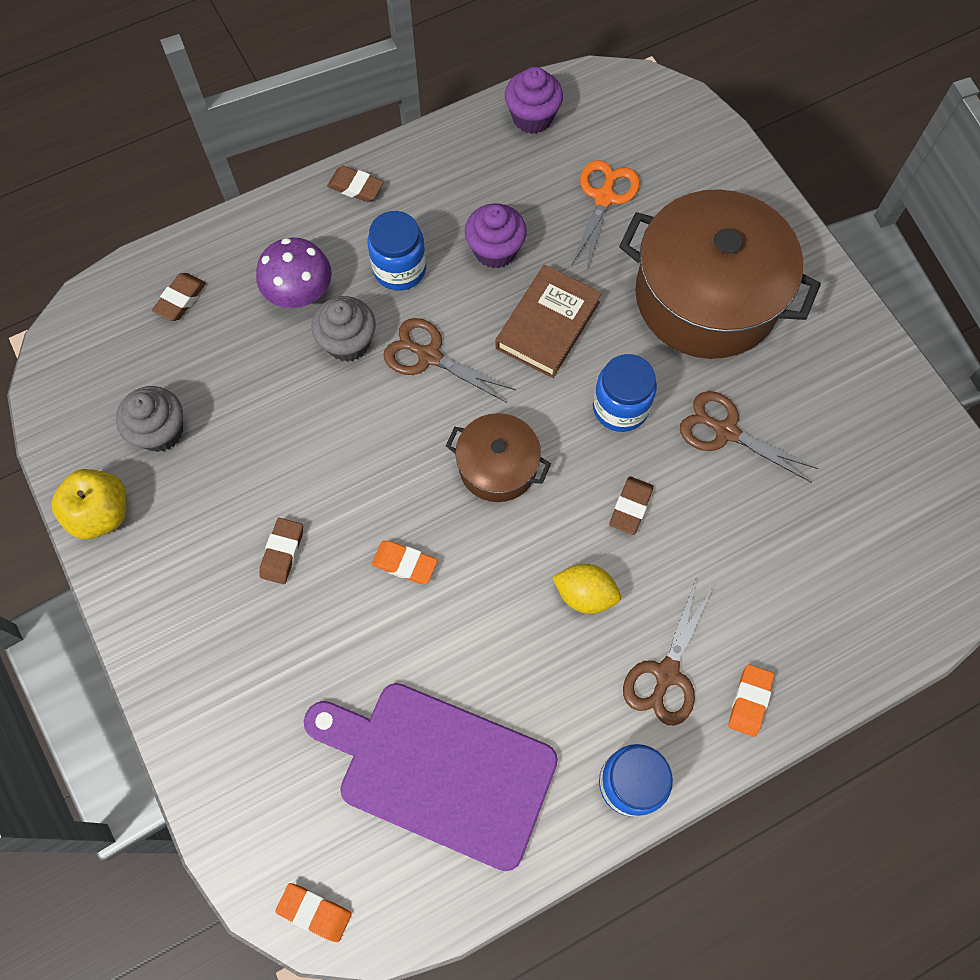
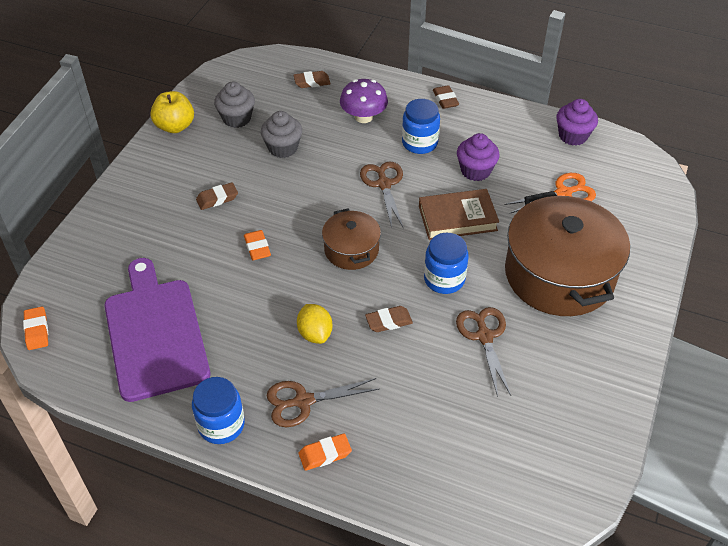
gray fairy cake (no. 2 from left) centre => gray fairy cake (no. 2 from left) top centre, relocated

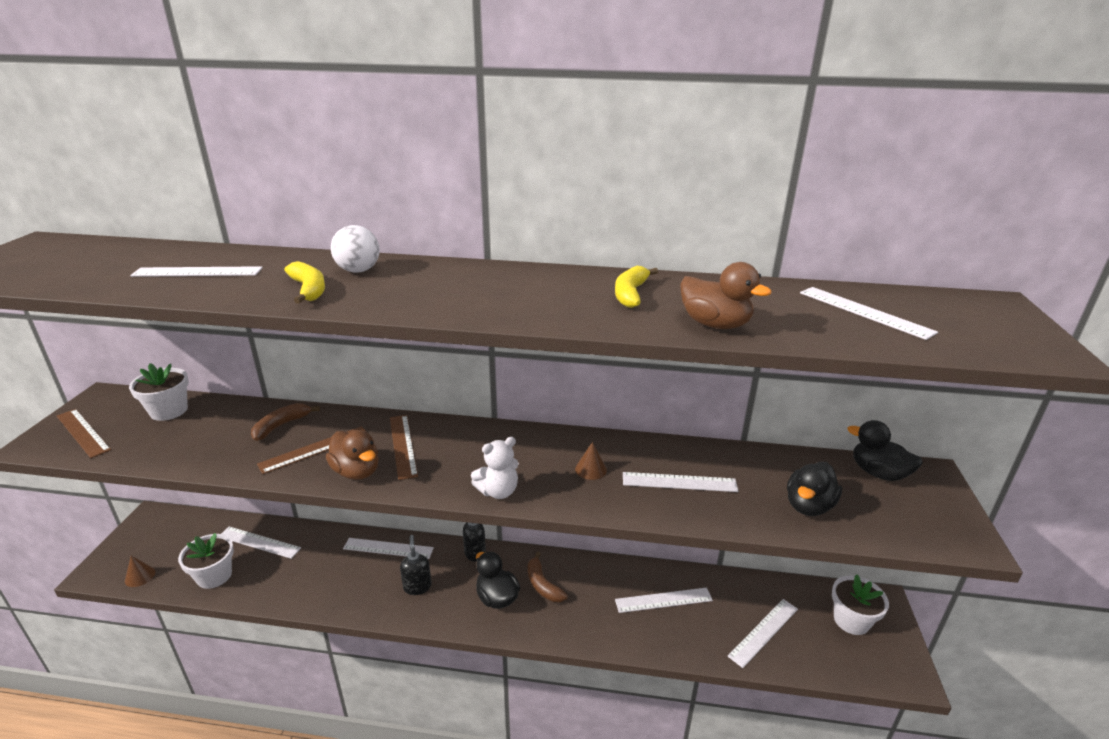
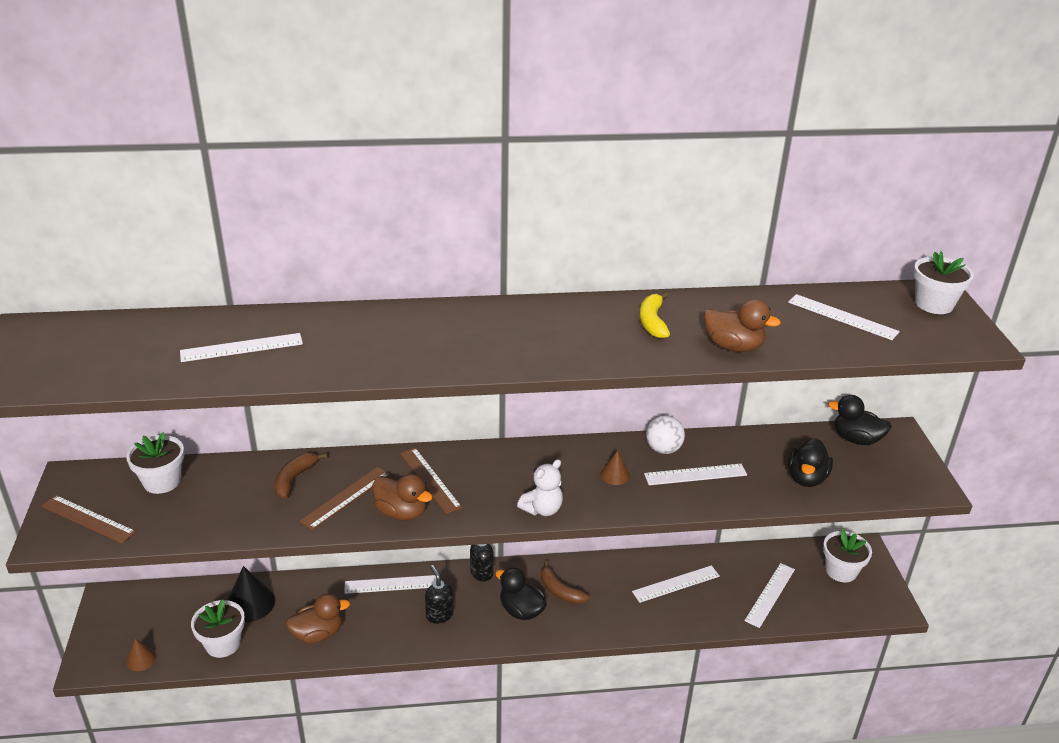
white ruler (no. 2 from left) bottom left => jet-black cone bottom left
nothing => russet duck (no. 1 from left) bottom left
white ball middle left => white ball centre, relocated
nothing => white potted plant (no. 4 from left) middle right
yellow toy banana (no. 1 from left) middle left => nothing

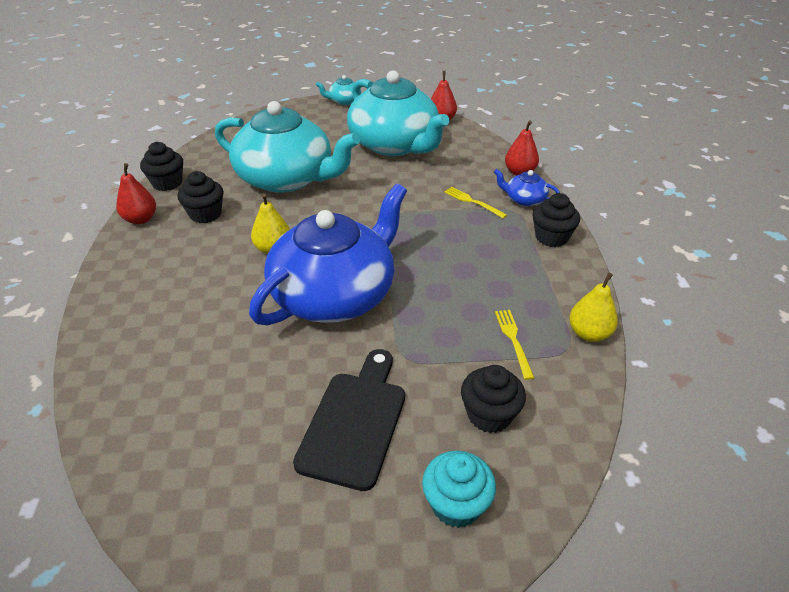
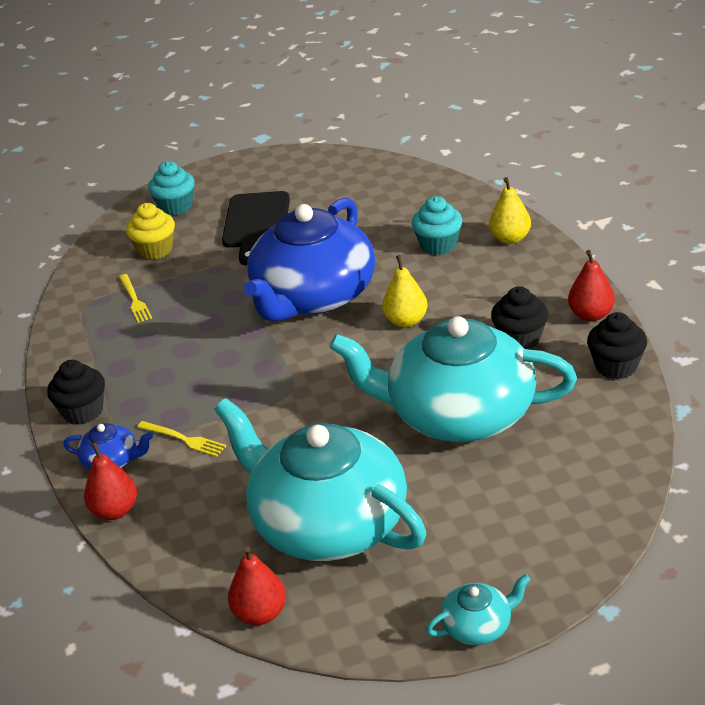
jet-black fairy cake (no. 3 from left) bottom centre => yellow fairy cake top left
nothing => turquoise fairy cake (no. 2 from left) top centre
yellow pear fruit (no. 2 from left) middle right => yellow pear fruit (no. 2 from left) top right, relocated

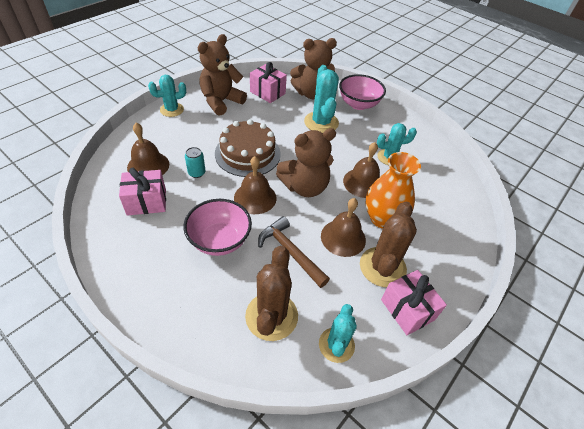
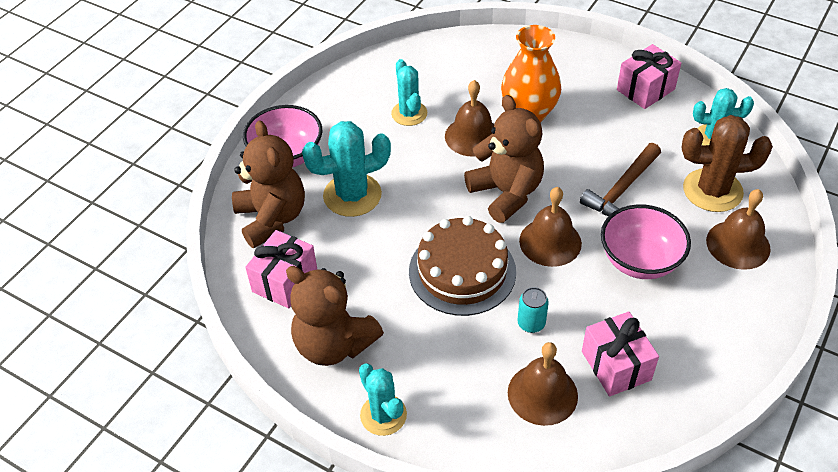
russet hand bell (no. 3 from left in the first image) centre => russet hand bell (no. 4 from left) middle right, relocated
russet prickly plant (no. 2 from left) centre => nothing

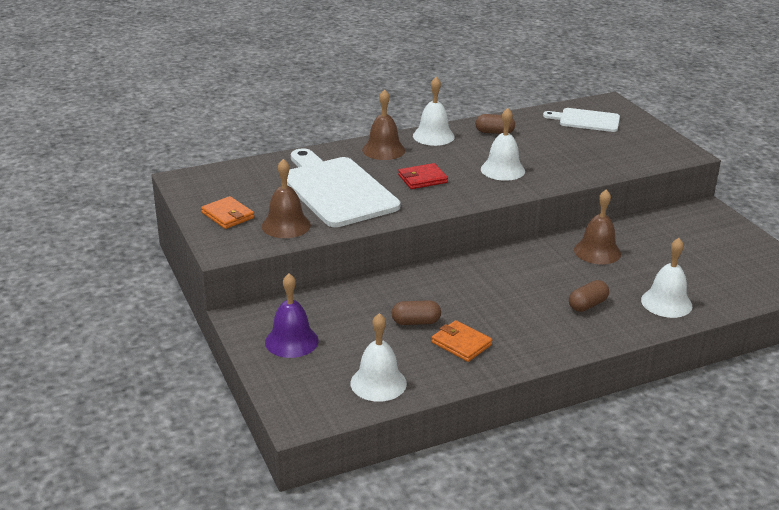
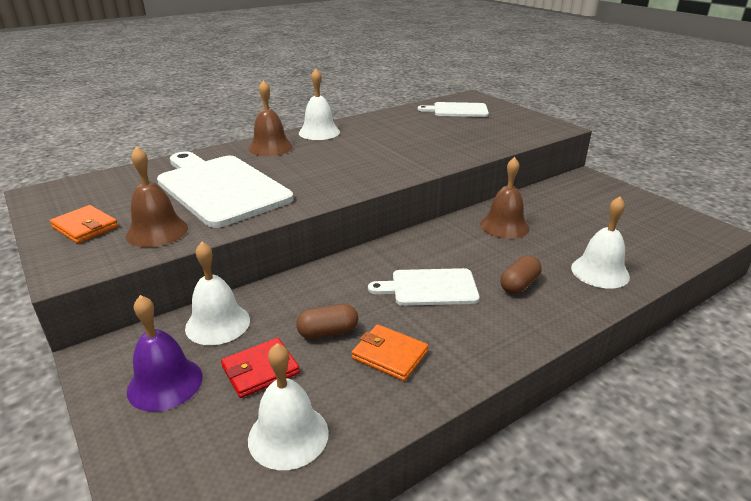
white hand bell (no. 3 from left in the first image) top centre => white hand bell (no. 1 from left) middle left, relocated
red card wallet centre => red card wallet bottom centre, relocated
nothing => white chopping board (no. 2 from left) centre
russet pill (no. 2 from left) top centre => nothing

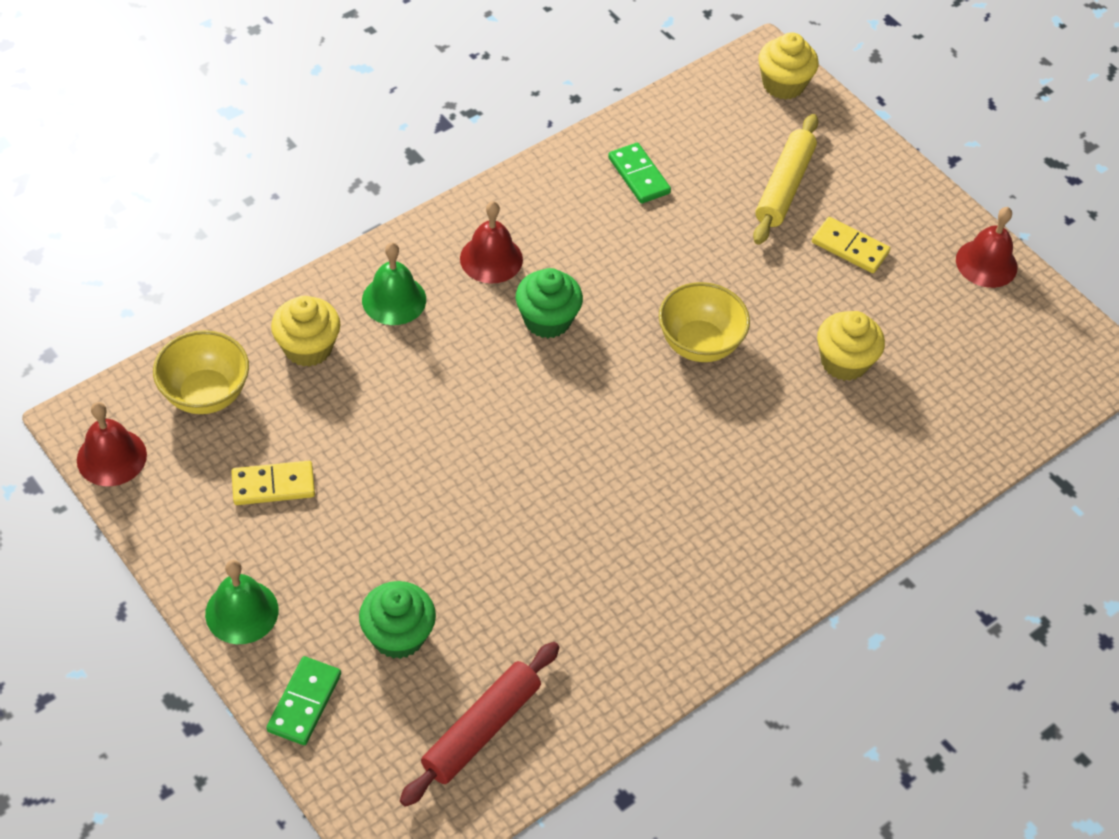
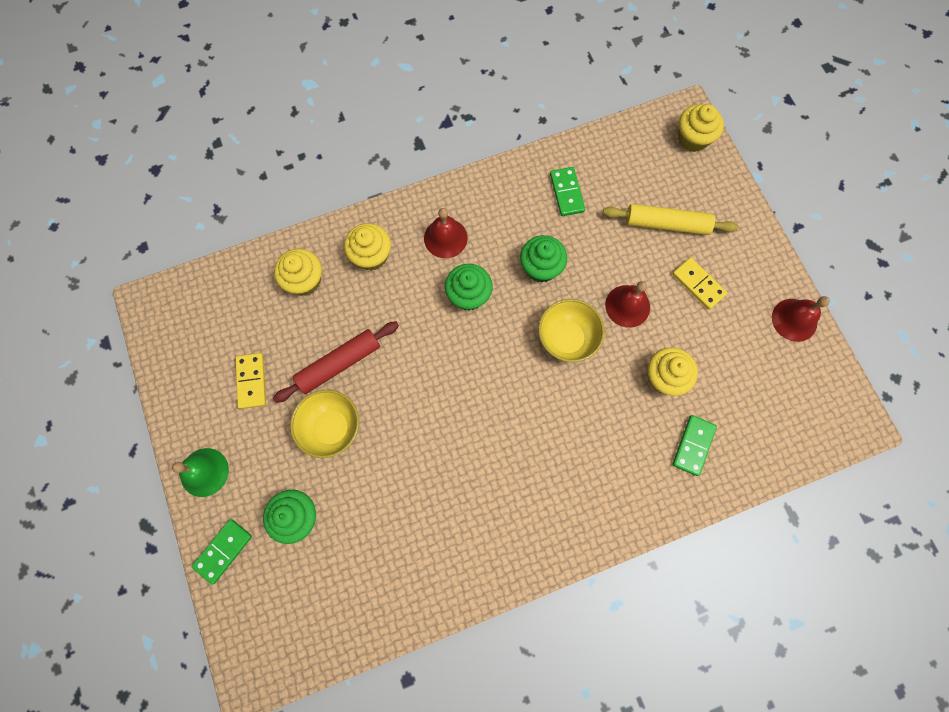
yellow domino tile (no. 1 from left) middle left, 75 degrees clockwise
red rolling pin bottom centre => red rolling pin centre, relocated
yellow bowl (no. 1 from left) middle left => yellow bowl (no. 1 from left) centre, relocated
leaf-green hand bell (no. 2 from left) centre => yellow fairy cake (no. 2 from left) centre
nothing => leaf-green fairy cake (no. 3 from left) centre
yellow rolling pin top right, 60 degrees clockwise
red hand bell (no. 1 from left in the first image) middle left => red hand bell (no. 2 from left) centre, relocated
nothing => leaf-green domino tile (no. 3 from left) middle right

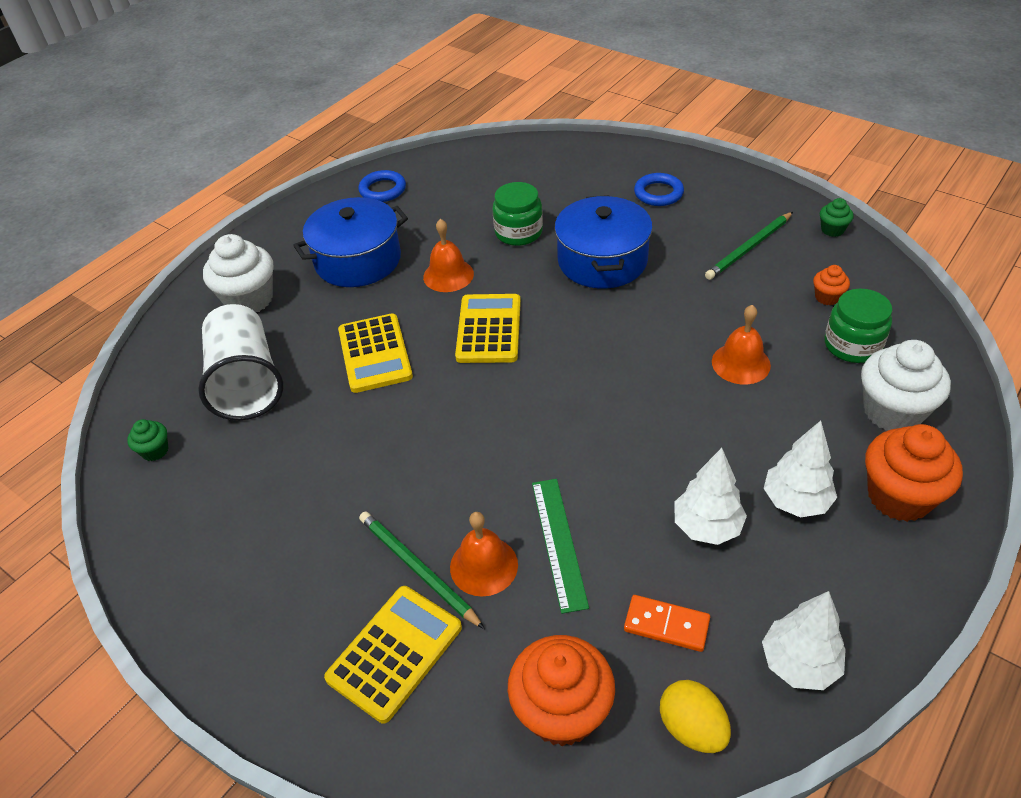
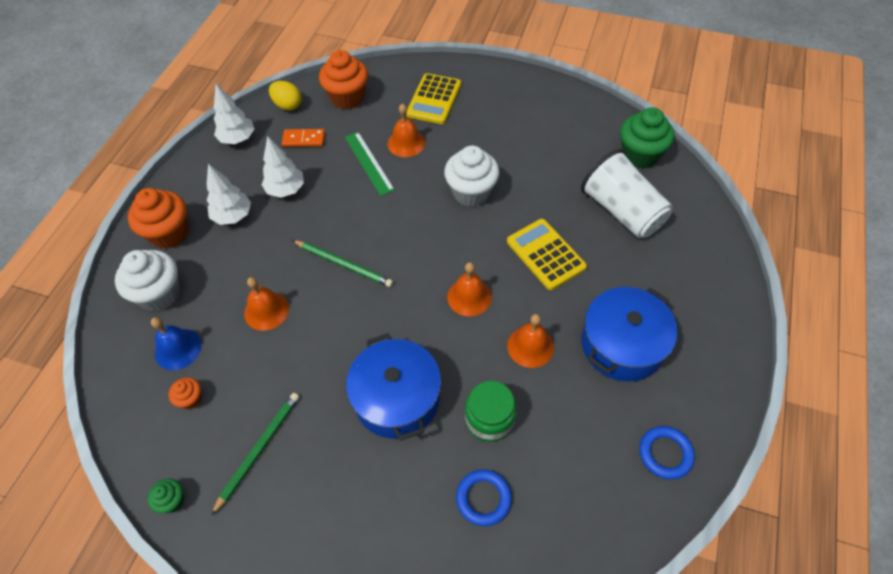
leaf-green jar (no. 2 from left) middle right => cobalt hand bell middle left
leaf-green pencil (no. 1 from left in the first image) bottom centre => leaf-green pencil (no. 2 from left) centre, relocated
white fairy cake (no. 1 from left in the first image) middle left => white fairy cake (no. 2 from left) top centre, relocated
yellow adding machine (no. 3 from left) centre => bright orange hand bell (no. 3 from left) centre
cobalt hoop (no. 2 from left in the first image) top centre => cobalt hoop (no. 1 from left) bottom centre, relocated
leaf-green fairy cake (no. 1 from left in the first image) middle left => leaf-green fairy cake (no. 2 from left) top right, x2.07

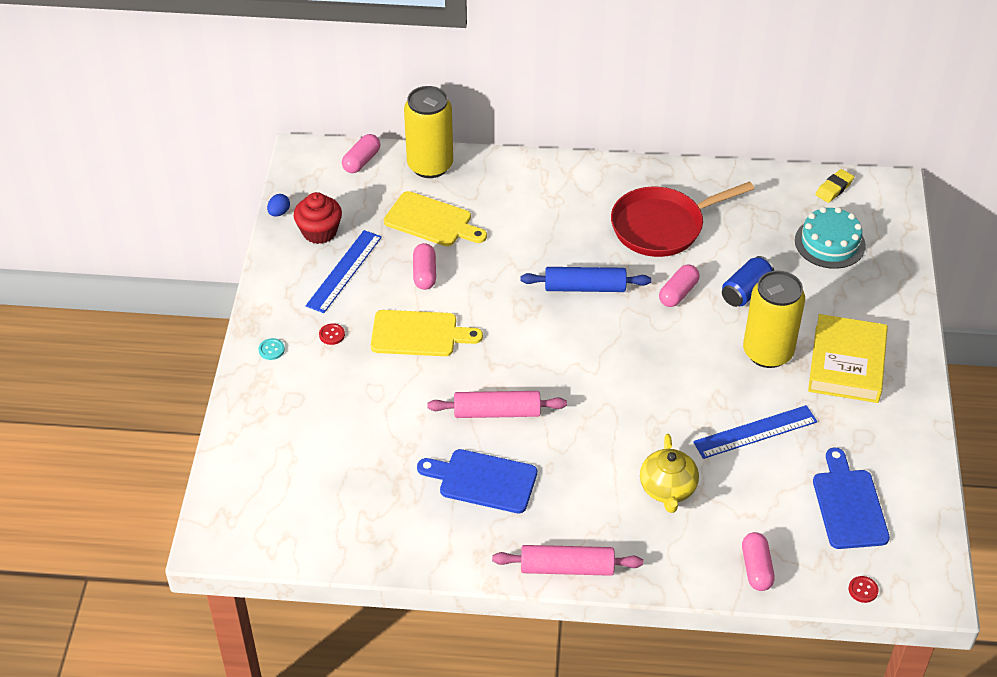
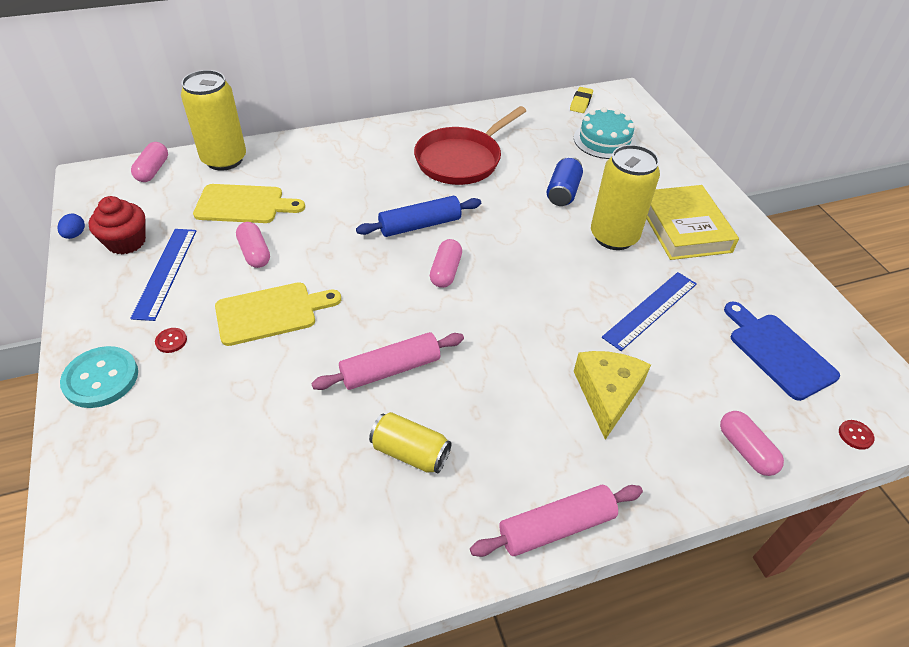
turquoise button middle left, x2.24
cobalt chopping board (no. 1 from left) bottom centre => yellow can (no. 2 from left) bottom centre
rose-pink pill (no. 3 from left) middle right => rose-pink pill (no. 3 from left) centre, relocated
yellow china teapot bottom right => yellow cheese middle right

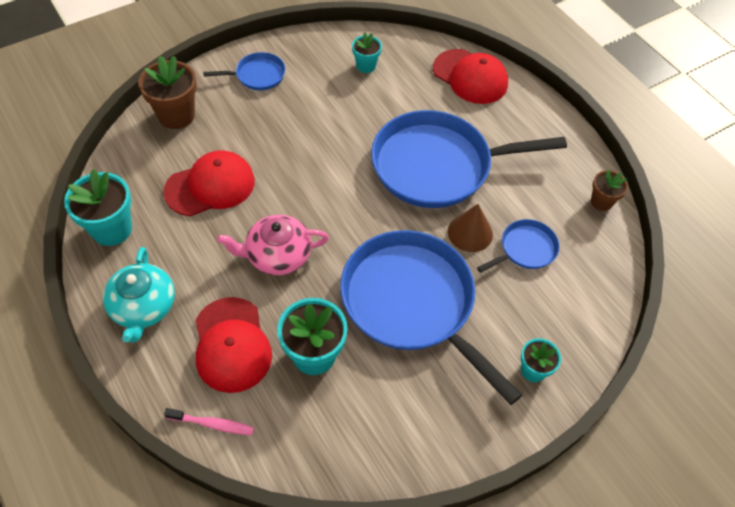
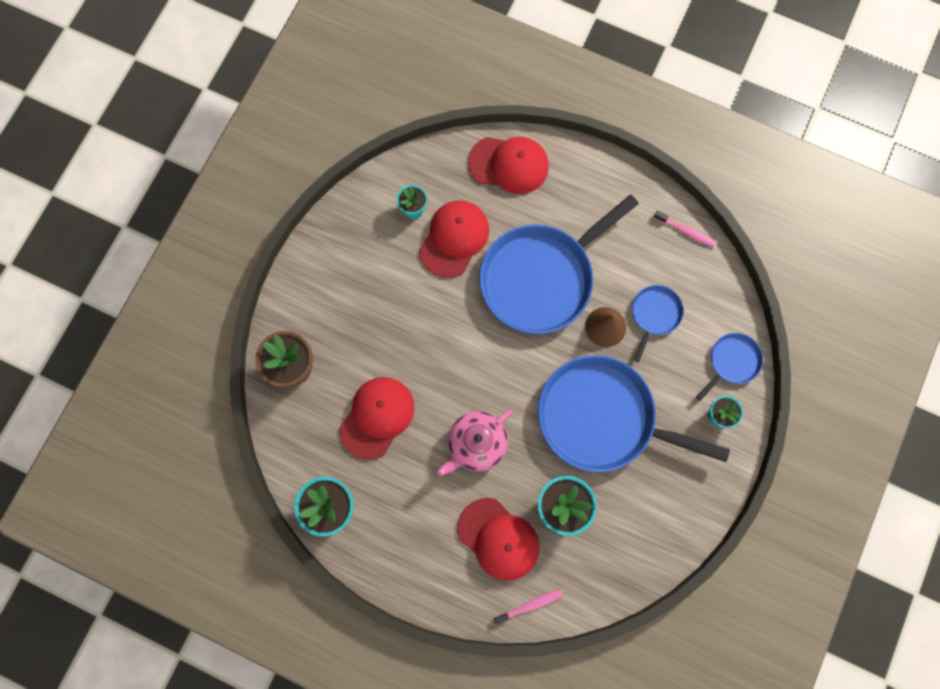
nothing => red baseball cap (no. 2 from left) centre
russet potted plant (no. 2 from left) middle right => rose-pink dental brush (no. 2 from left) top right
cobalt skillet (no. 1 from left in the first image) top left => cobalt skillet (no. 4 from left) middle right, relocated
turquoise china teapot middle left => nothing

